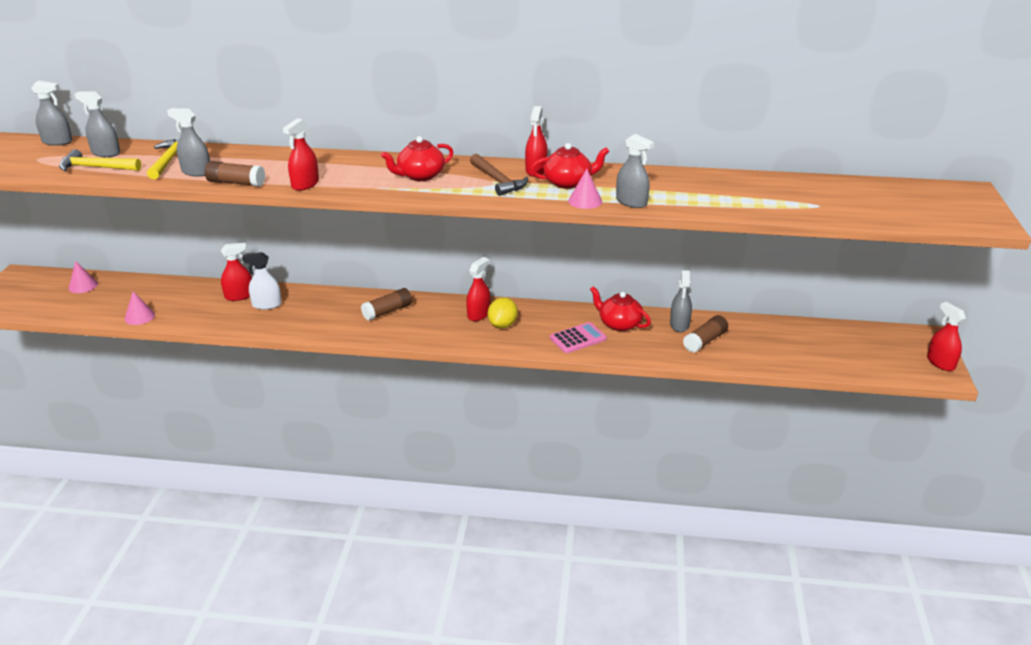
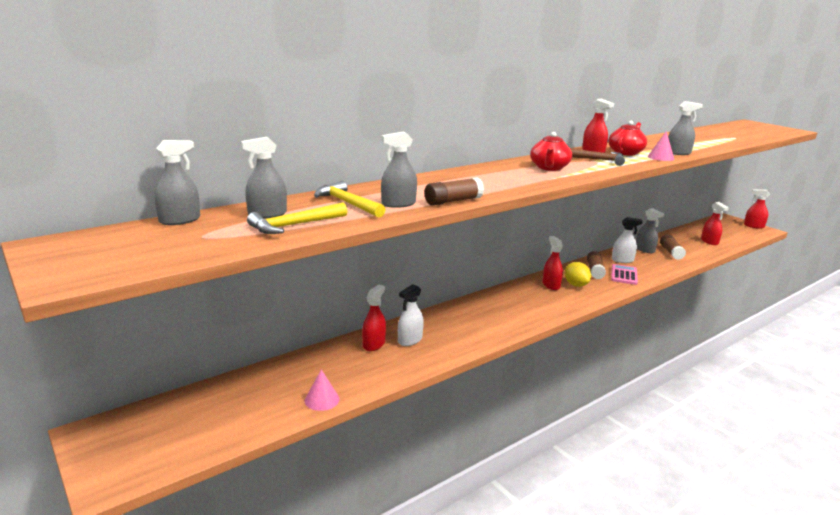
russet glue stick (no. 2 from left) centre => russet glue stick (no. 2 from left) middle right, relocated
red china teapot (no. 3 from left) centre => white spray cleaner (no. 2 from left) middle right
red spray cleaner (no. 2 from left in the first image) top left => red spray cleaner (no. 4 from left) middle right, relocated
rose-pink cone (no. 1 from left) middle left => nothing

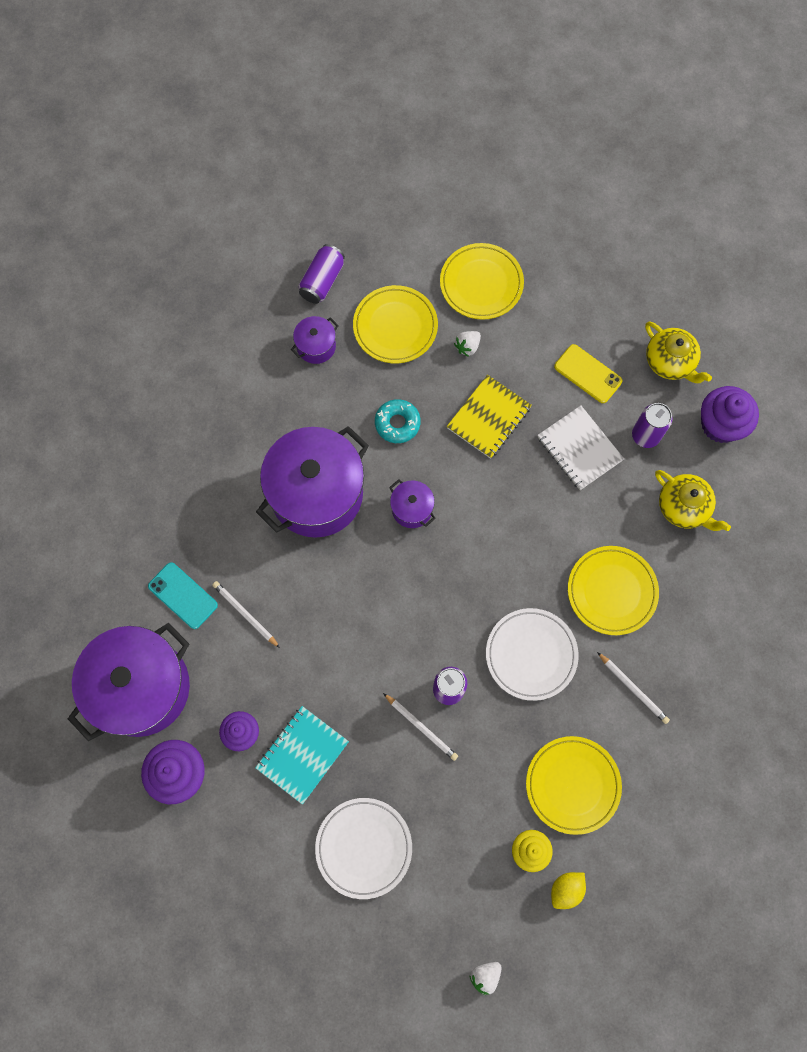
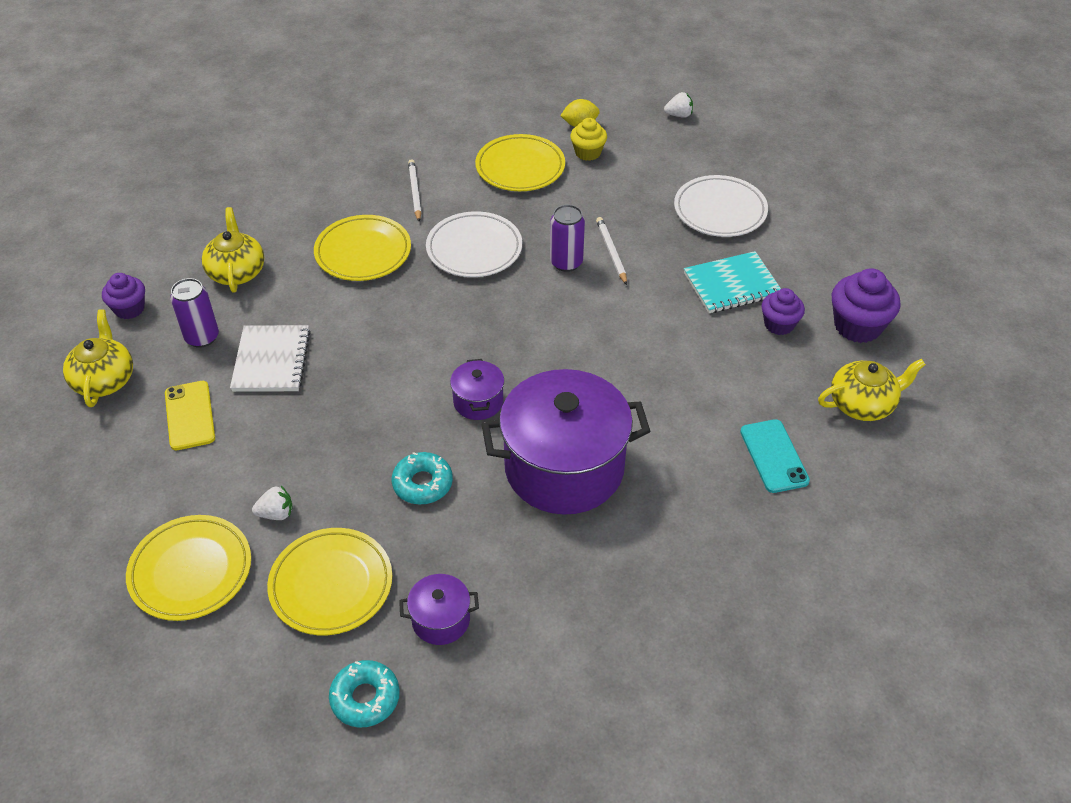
violet fairy cake (no. 3 from left in the first image) middle right => violet fairy cake (no. 1 from left) middle left, x0.64
violet can (no. 1 from left) top centre => turquoise doughnut (no. 1 from left) bottom centre
violet stockpot (no. 1 from left) middle left => yellow china teapot (no. 3 from left) middle right
white pencil (no. 1 from left) middle left => nothing
yellow exercise book centre => nothing

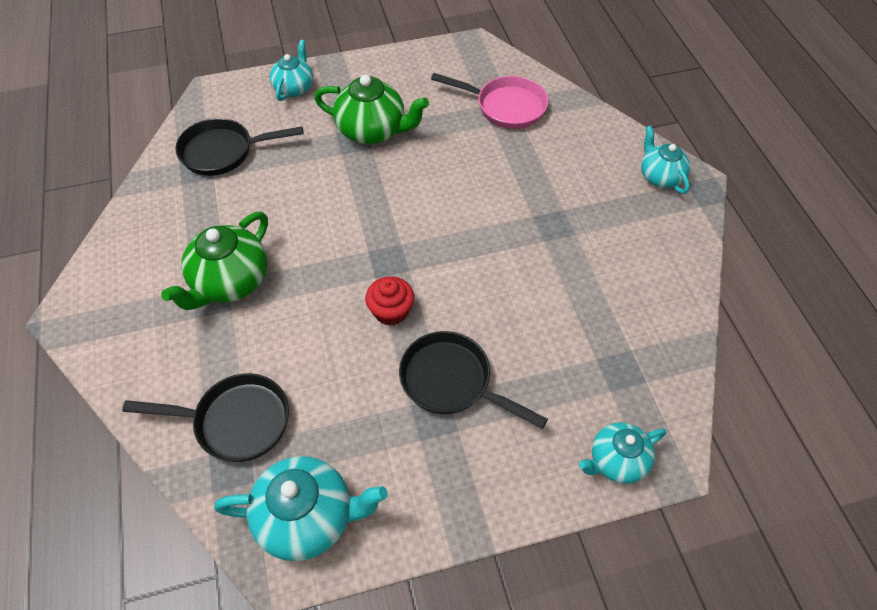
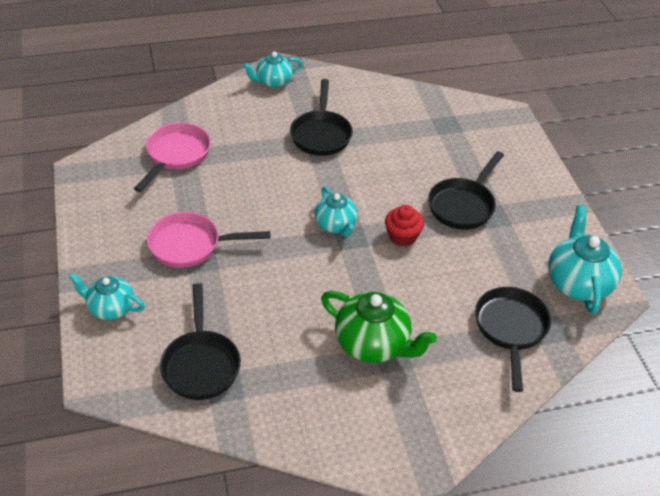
leaf-green china teapot (no. 2 from left) top centre => rose-pink skillet (no. 2 from left) middle left
nothing => jet-black skillet (no. 2 from left) top centre
turquoise china teapot (no. 3 from left) bottom right => turquoise china teapot (no. 3 from left) centre, relocated

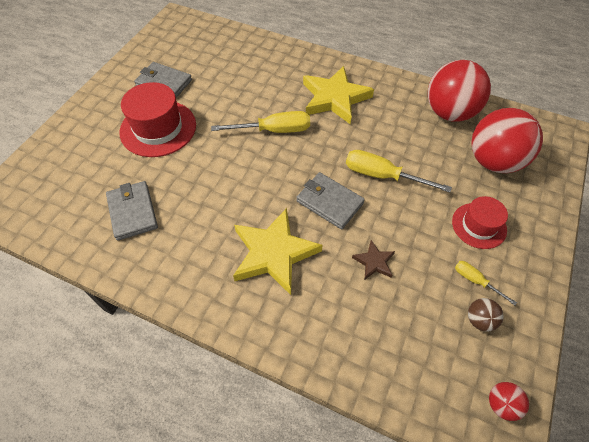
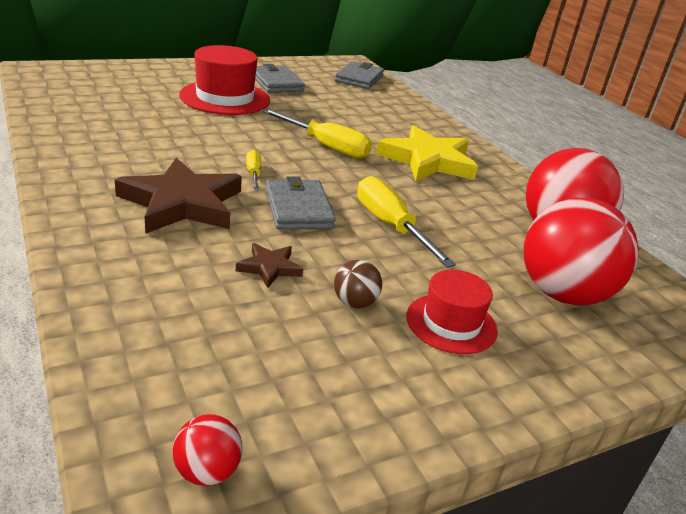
yellow star (no. 1 from left) centre => russet star (no. 1 from left) middle left
yellow hand screwdriver (no. 3 from left in the first image) middle right => yellow hand screwdriver (no. 1 from left) top centre, relocated
russet ball bottom right => russet ball centre, relocated
gray card wallet (no. 1 from left in the first image) middle left => gray card wallet (no. 3 from left) top centre, relocated

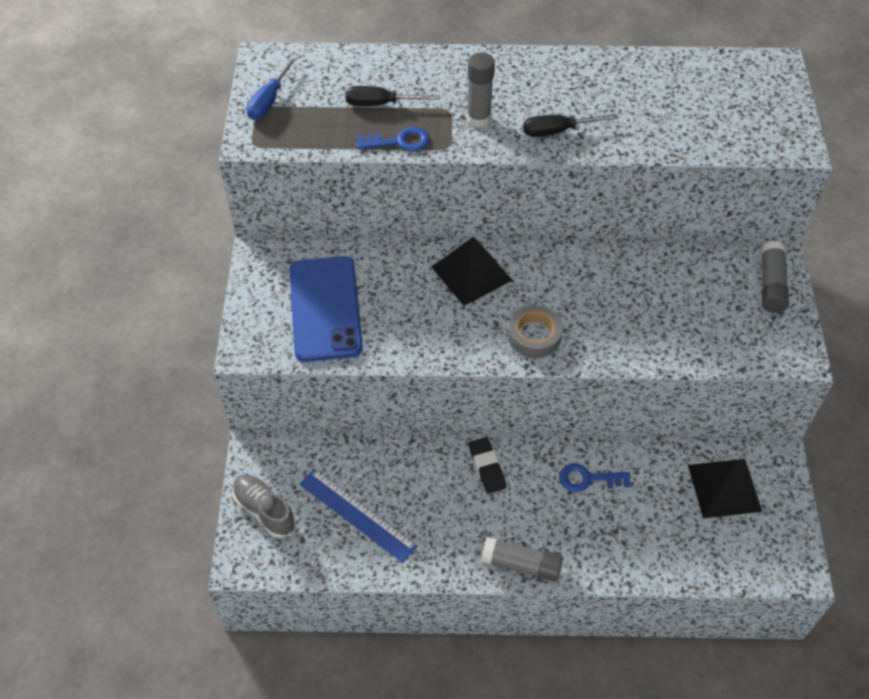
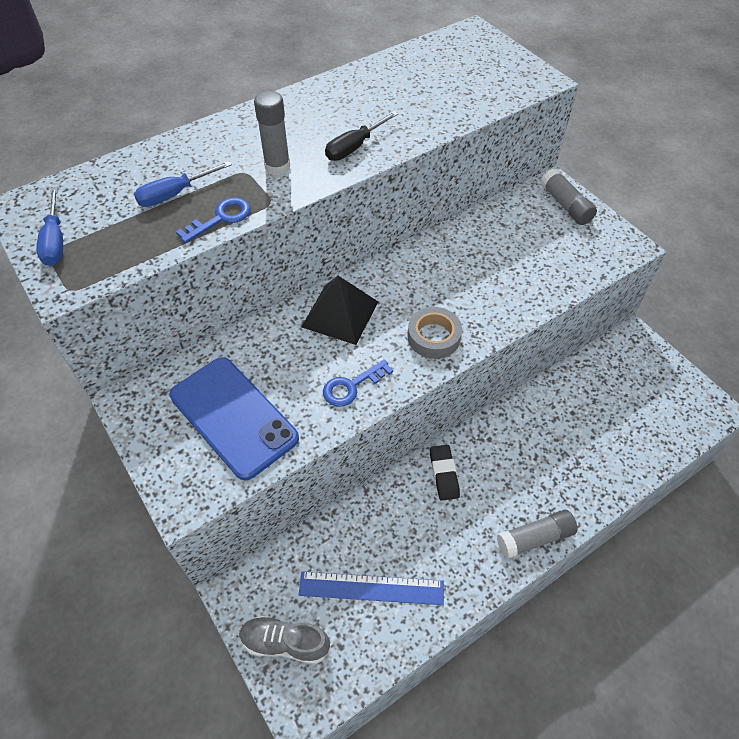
jet-black hand screwdriver (no. 1 from left) top centre => cobalt hand screwdriver (no. 2 from left) top left
cobalt door key (no. 2 from left) bottom right => cobalt door key (no. 2 from left) centre, relocated
jet-black pencil eraser centre, 45 degrees clockwise
jet-black solid pyramid (no. 2 from left) bottom right => nothing

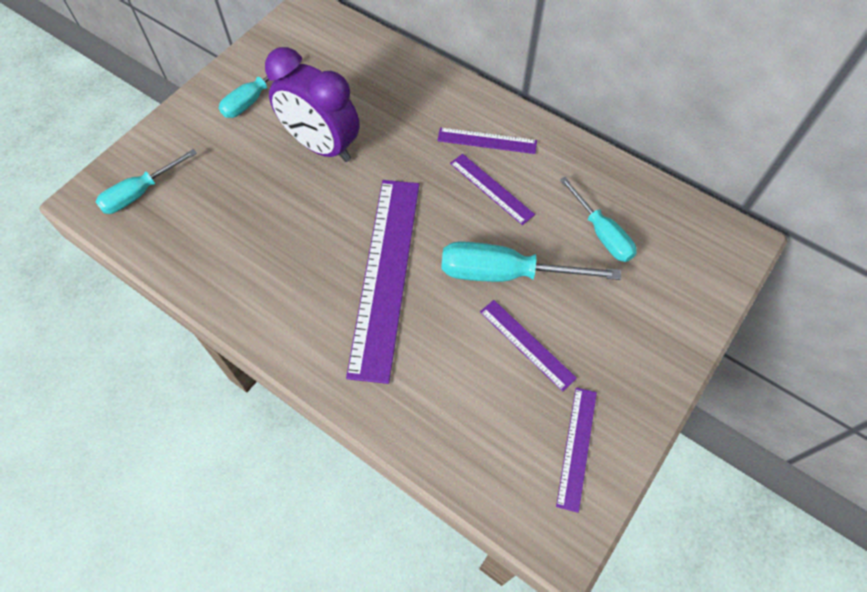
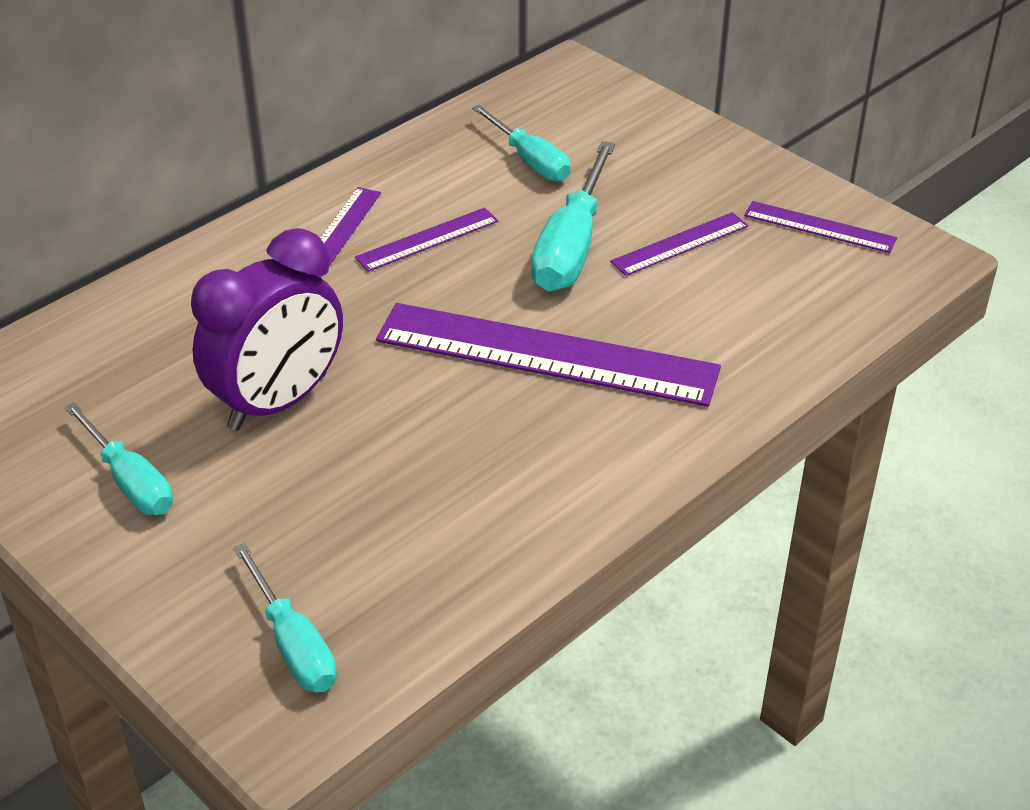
turquoise hand screwdriver (no. 4 from left in the first image) middle right => turquoise hand screwdriver (no. 3 from left) top centre, 75 degrees clockwise

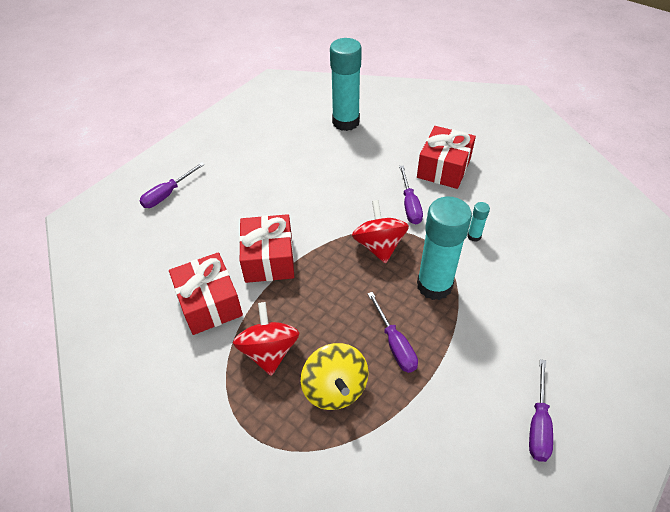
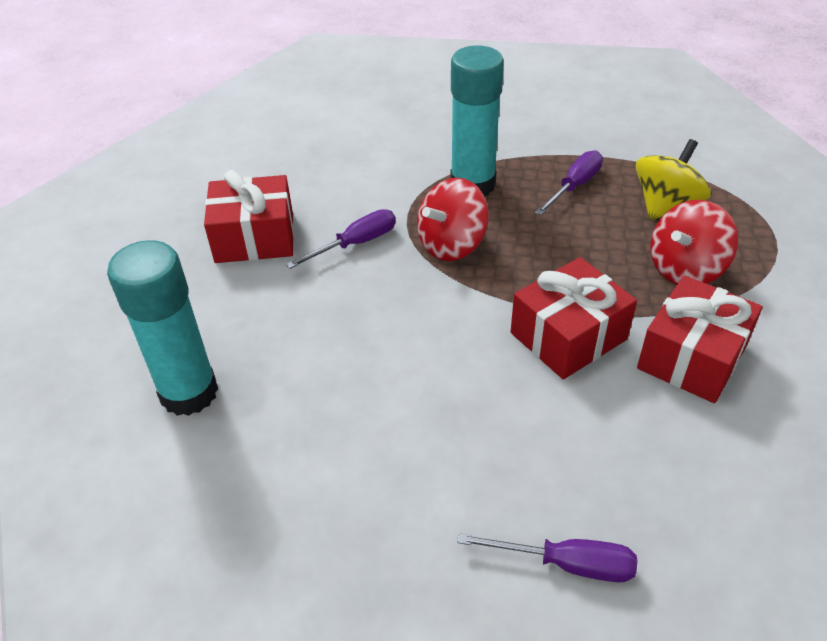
turquoise glue stick (no. 3 from left) middle right => nothing
violet hand screwdriver (no. 4 from left) bottom right => nothing

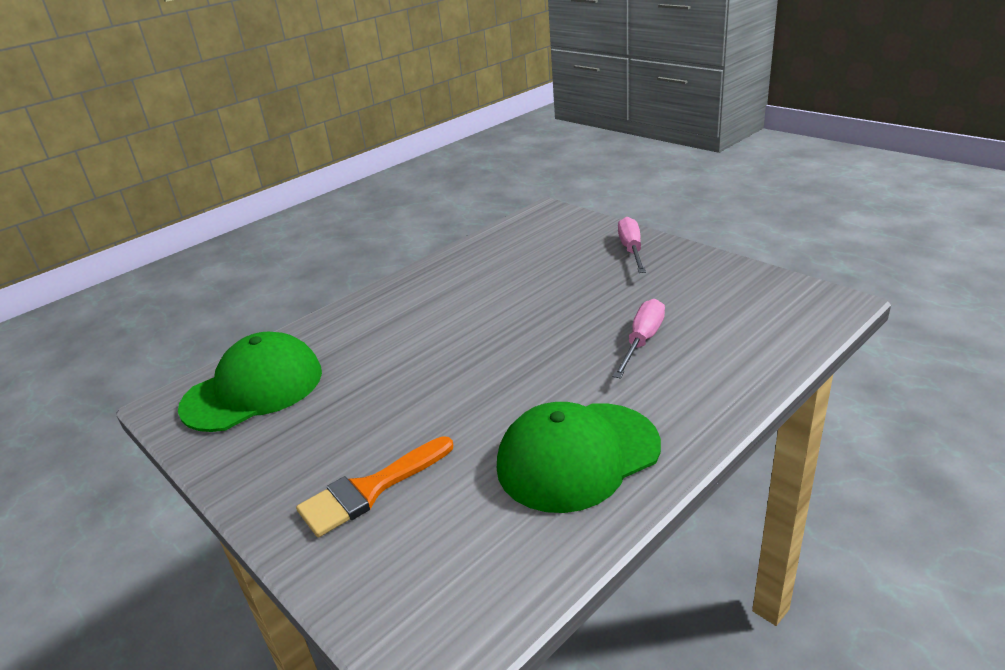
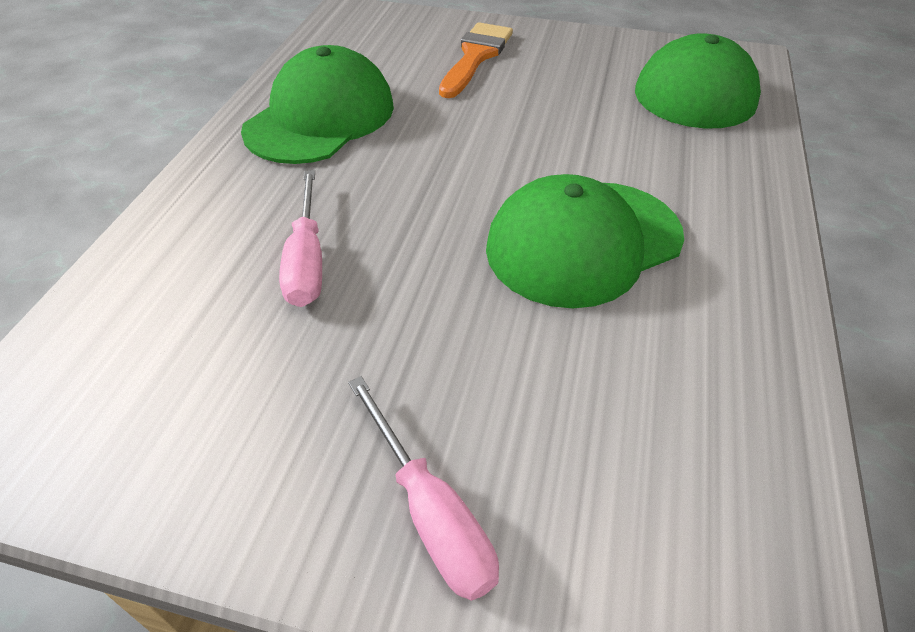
nothing => leaf-green baseball cap (no. 2 from left) centre

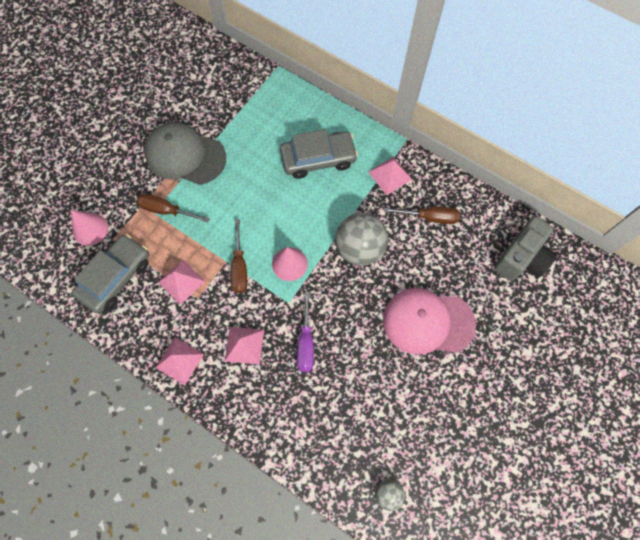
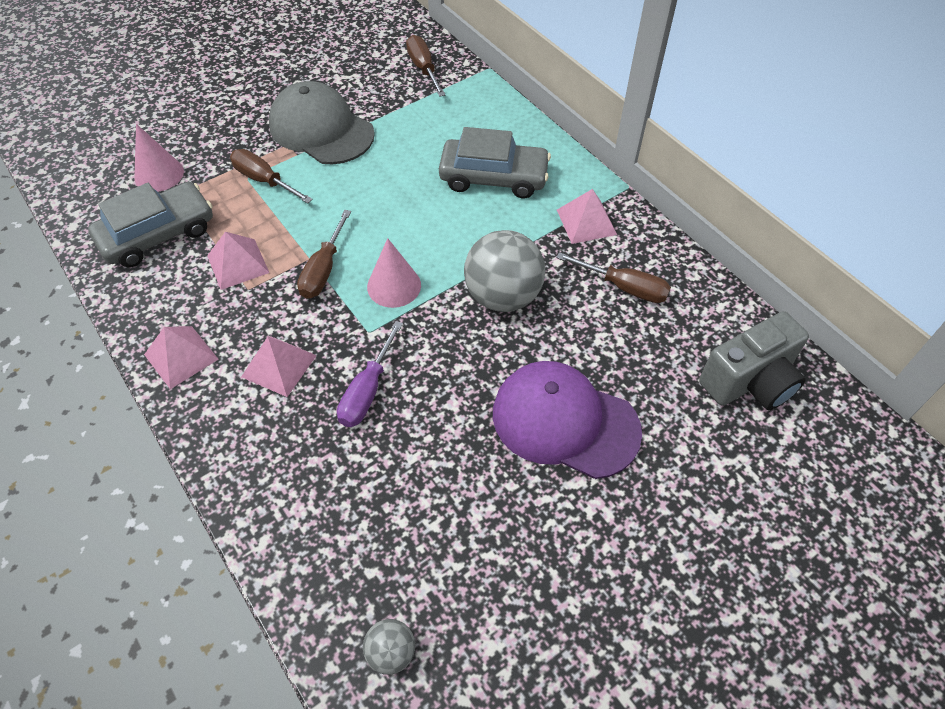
nothing => russet hand screwdriver (no. 3 from left) top centre
rose-pink baseball cap middle right => violet baseball cap centre

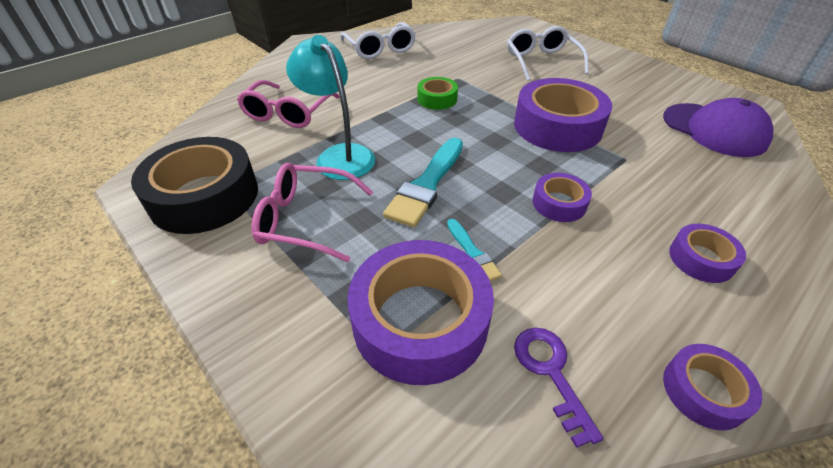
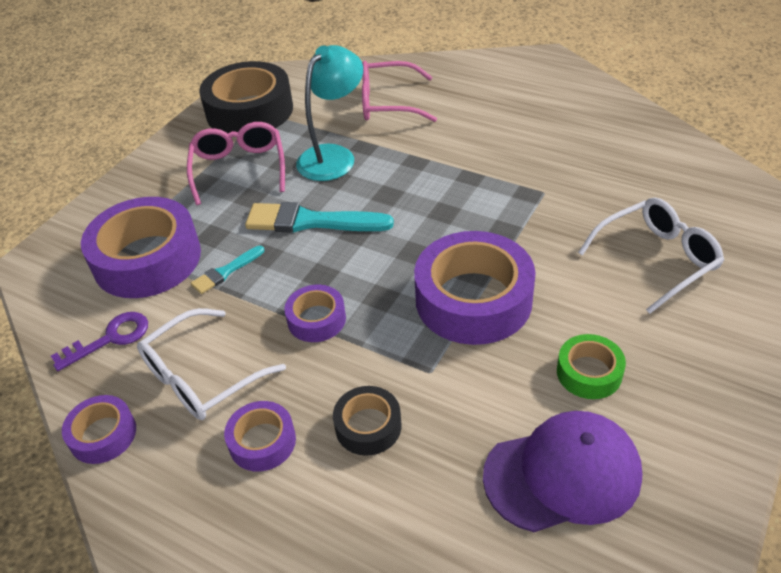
white glasses (no. 1 from left) top centre => white glasses (no. 1 from left) middle left, relocated
nothing => jet-black sticky tape (no. 2 from left) bottom centre
violet baseball cap top right => violet baseball cap bottom right, 135 degrees counterclockwise
leaf-green sticky tape top centre => leaf-green sticky tape middle right, relocated

